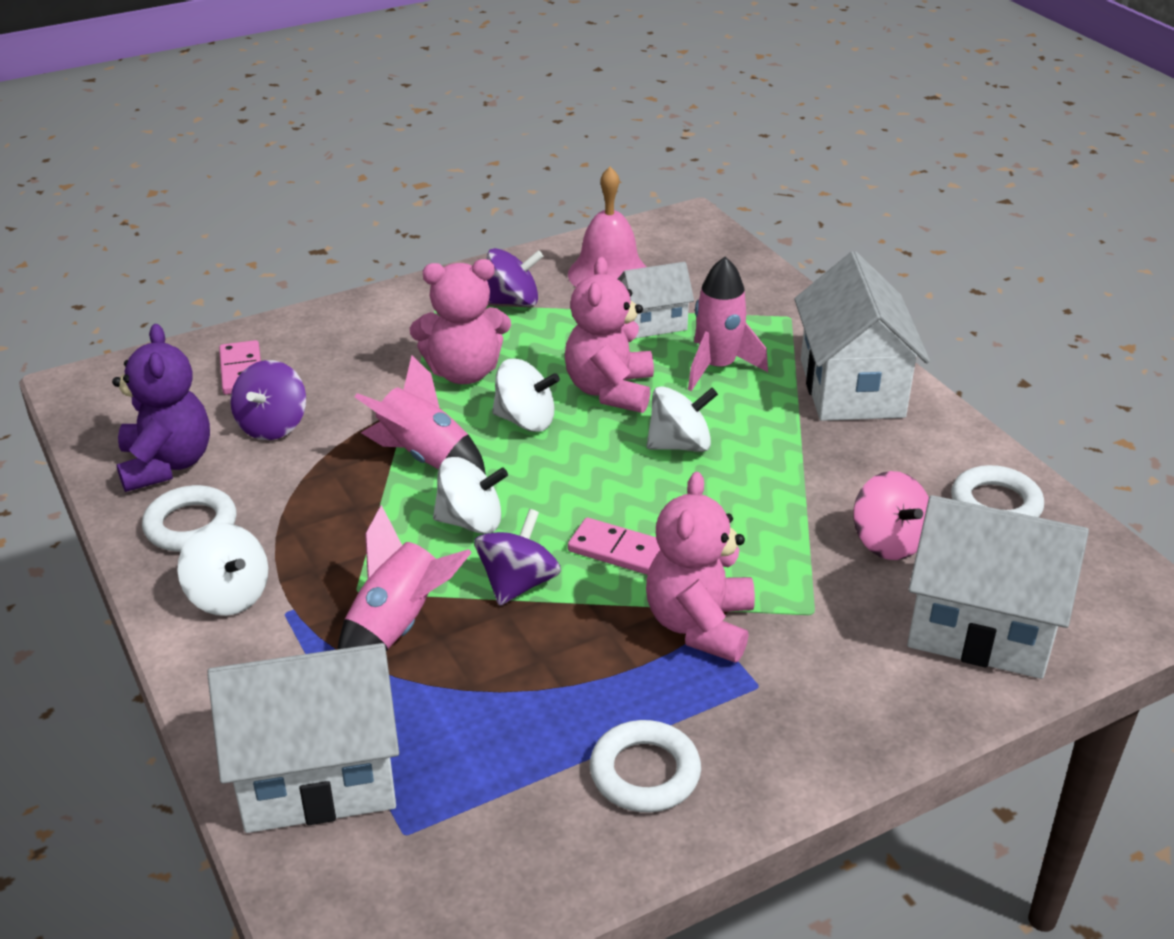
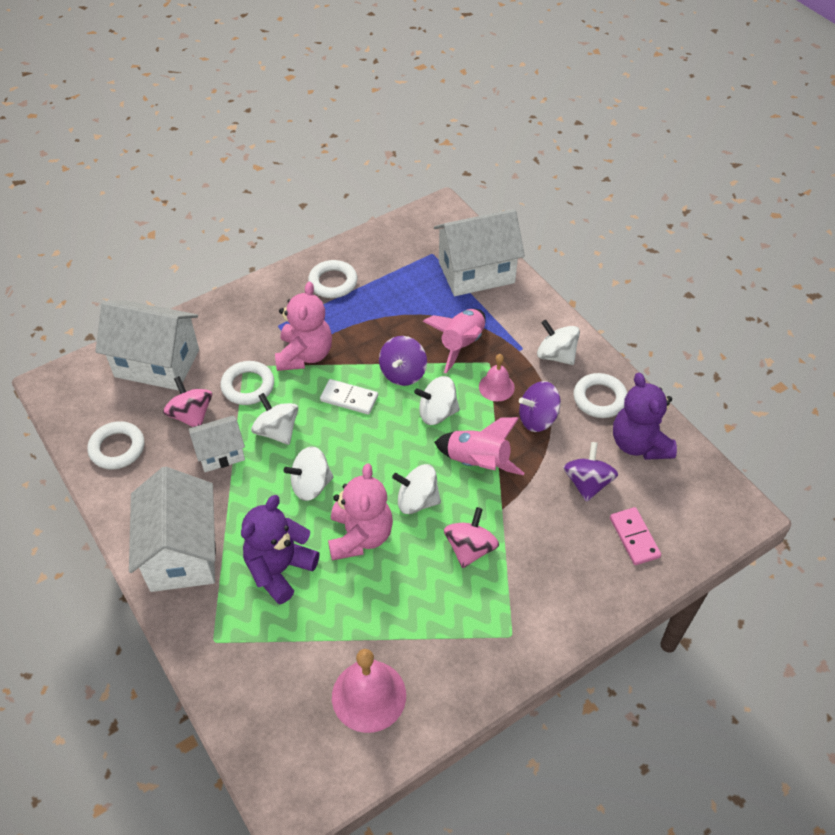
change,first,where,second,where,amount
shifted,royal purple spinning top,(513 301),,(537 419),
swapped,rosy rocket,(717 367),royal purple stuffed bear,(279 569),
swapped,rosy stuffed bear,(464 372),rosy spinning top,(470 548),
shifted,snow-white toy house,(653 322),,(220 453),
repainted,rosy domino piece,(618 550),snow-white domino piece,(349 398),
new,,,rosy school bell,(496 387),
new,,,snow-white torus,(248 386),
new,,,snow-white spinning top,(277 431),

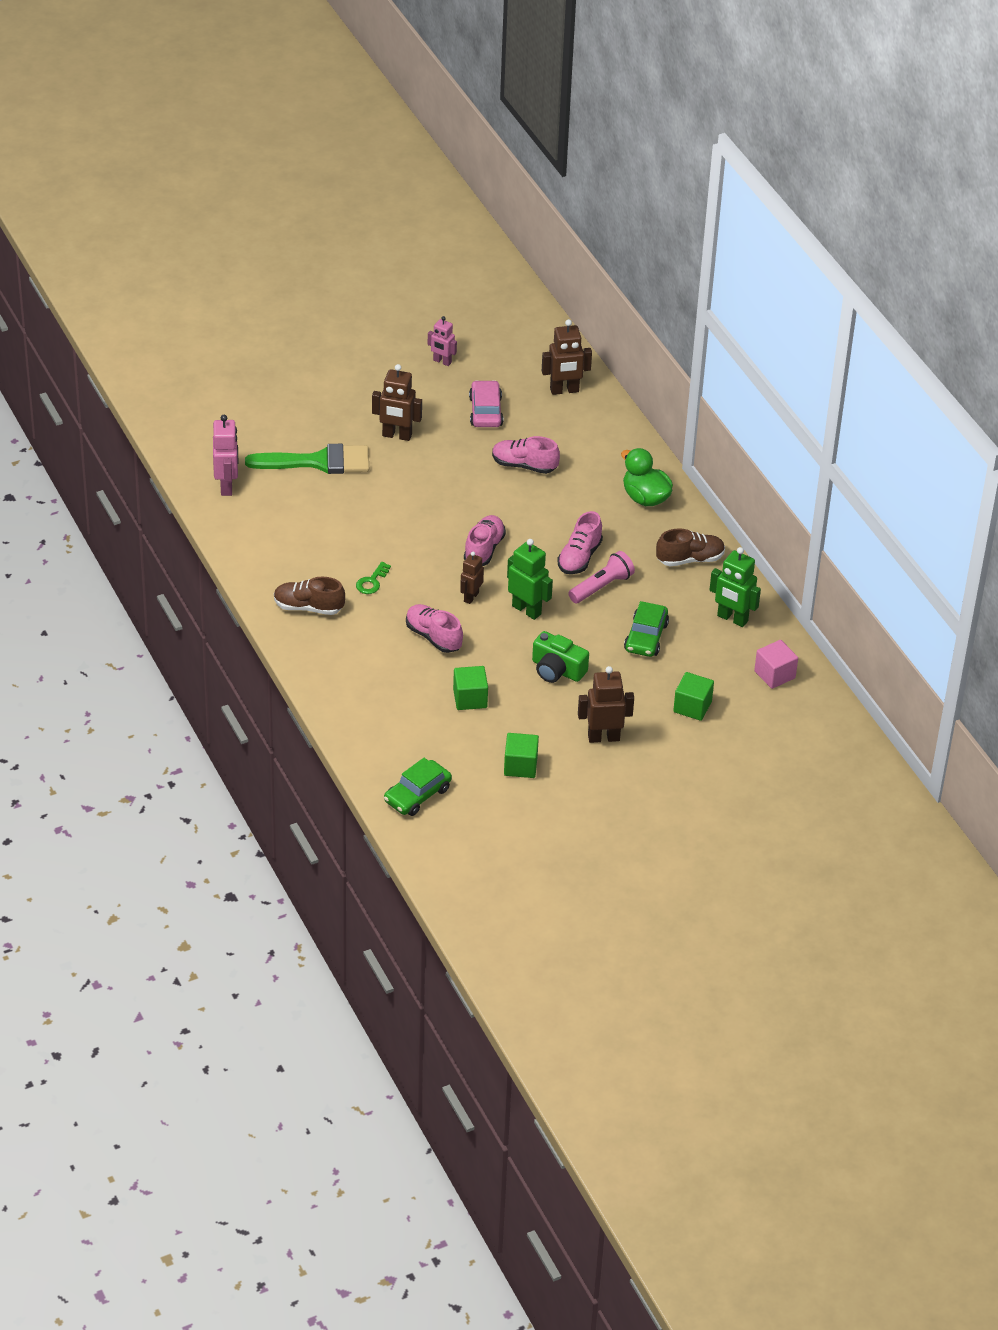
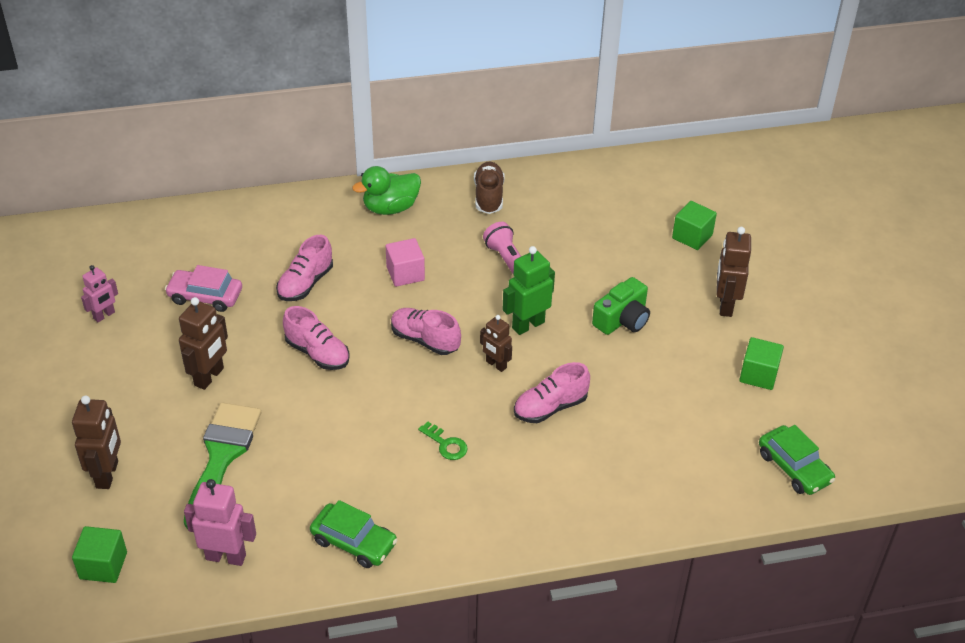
change,first,where,second,where,amount
shifted,russet robot,(564 390),,(108 475),
shifted,rosy lace-up shoe,(579 557),,(317 353),
gone,leaf-green robot,(732 619),,,
gone,russet lace-up shoe,(308 607),,,
shifted,leaf-green toy car,(646 637),,(354 542),
shifted,rosy block,(774 674),,(405 273),
shifted,leaf-green block,(470 698),,(103 565),

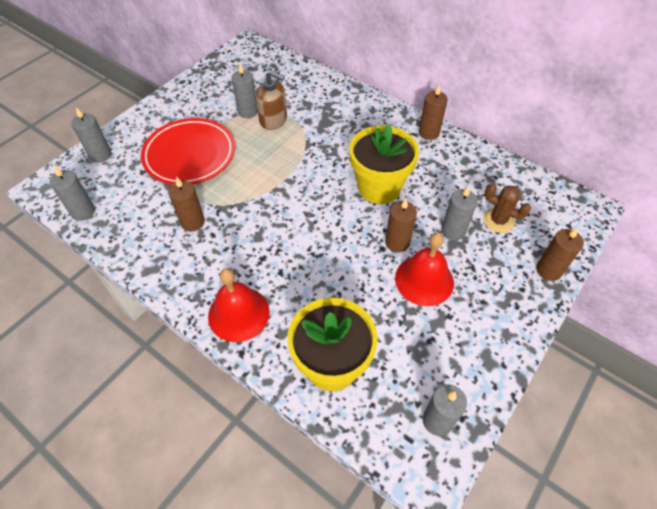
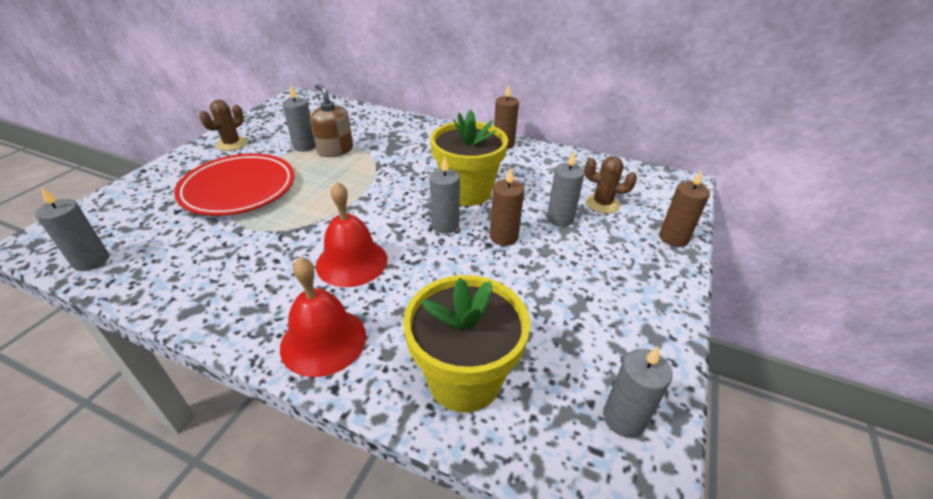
change,first,where,second,where,amount
rotated,russet soap pump,(273 120),,(335 150),135 degrees counterclockwise
shifted,grey pillar candle,(100 155),,(445 225),
gone,russet pillar candle,(192 222),,,
shifted,scarlet school bell,(424 280),,(351 262),
new,,,russet prickly plant,(232 144),

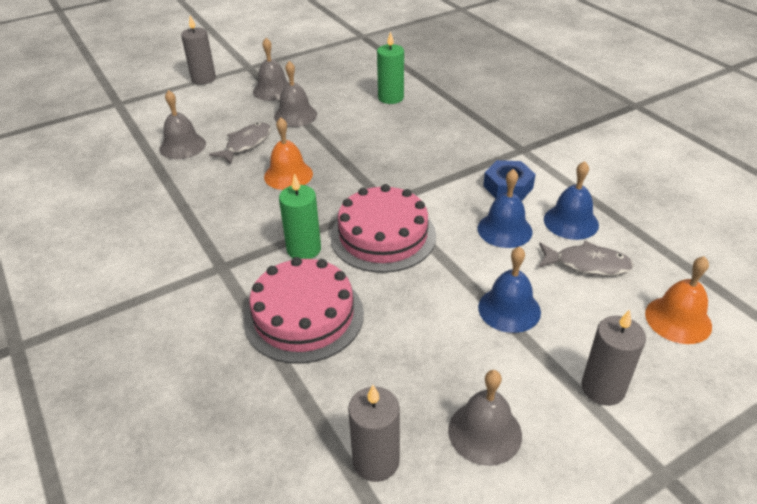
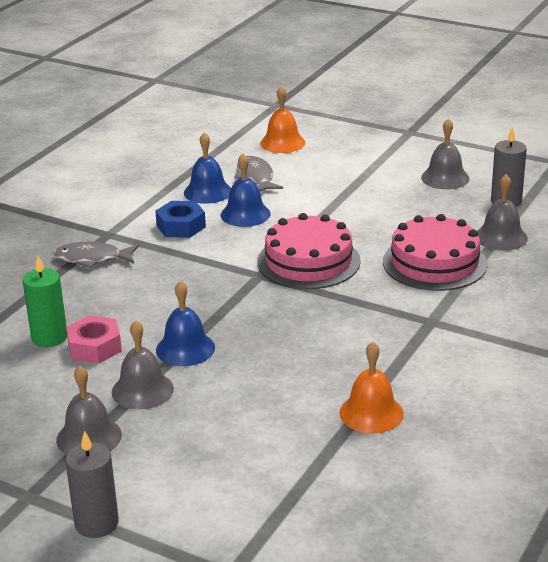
change,first,where,second,where,amount
shifted,grey school bell,(182 146),,(501 237),
shifted,orange-coloured school bell,(288 175),,(371 413),
shifted,grey fish figure,(246 144),,(92 259),
gone,leaf-green pillar candle,(304 249),,,
shifted,cobalt school bell,(509 309),,(185 348),
gone,grey pillar candle,(602 388),,,
new,,,rosy nut,(95 347),

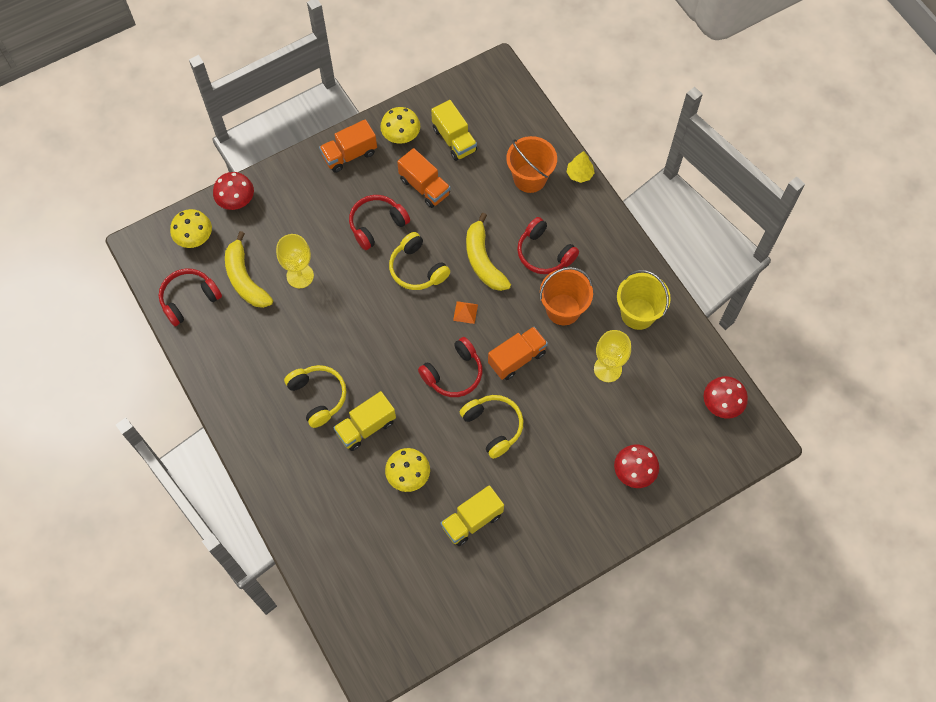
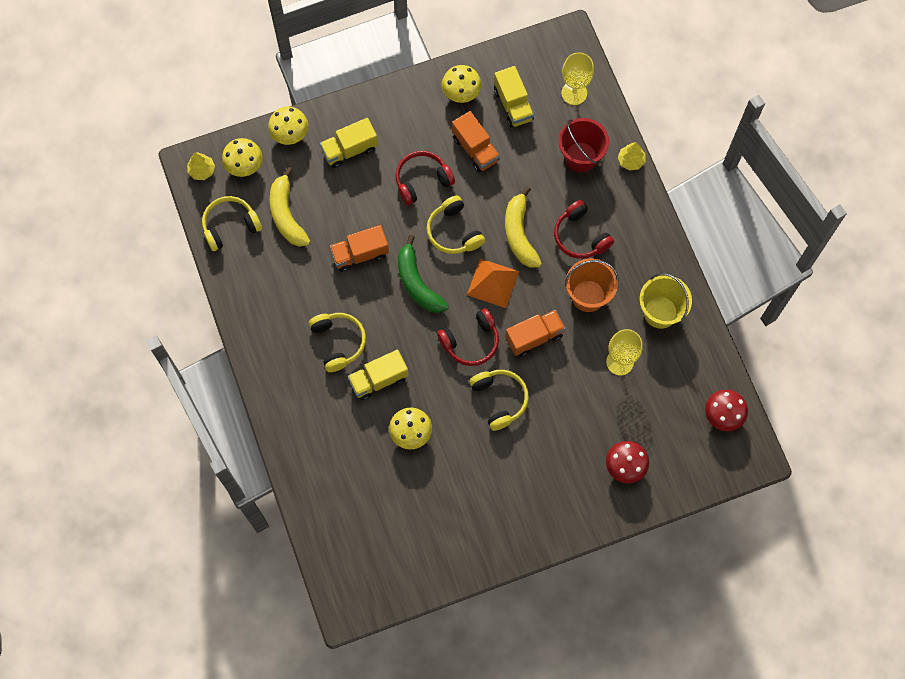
change,first,where,second,where,amount
shifted,orange-coloured truck,(349 154),,(360 254),
repainted,orange-coloured bucket,(529 178),scarlet bucket,(580 157),
repainted,scarlet mushroom,(236 200),yellow mushroom,(290 133),
shifted,yellow goblet,(300 276),,(574 93),
repainted,scarlet over-ear headphones,(189 299),yellow over-ear headphones,(230 226),
scaled,orange-coloured pyramid shape,(465 312),,(493 283),x1.95
shifted,yellow truck,(472 520),,(349 150),
new,,,yellow fir tree,(202 170),
new,,,leaf-green toy banana,(417 283),

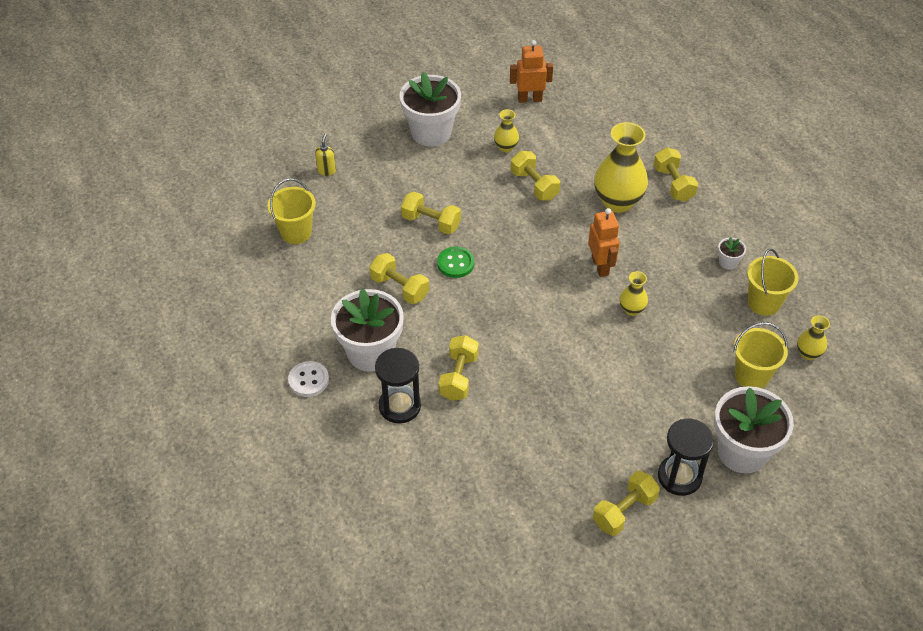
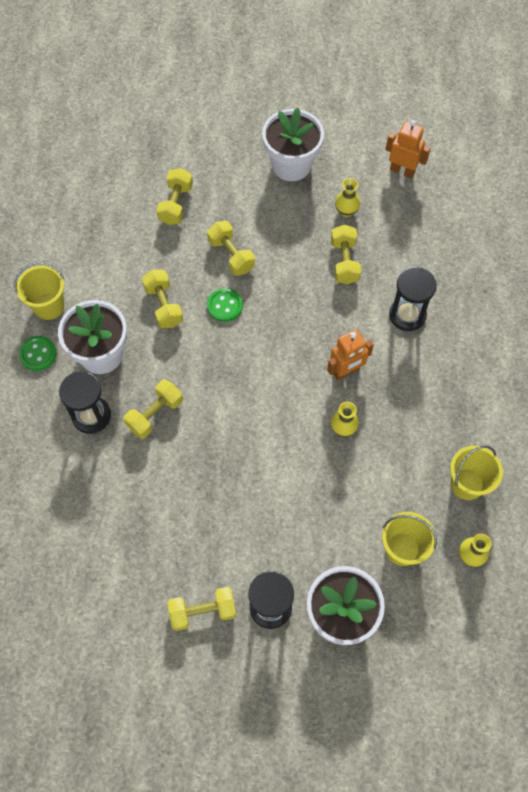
change,first,where,second,where,amount
swapped,yellow tall vase,(617 202),black hourglass,(407 315),
gone,yellow soap pump,(326 170),,,
shifted,yellow free weight,(673 184),,(176 204),
shifted,yellow bucket,(296 232),,(49 306),
rotated,orange-coloured robot,(600 266),,(346 371),45 degrees clockwise
gone,snow-white potted plant,(728 262),,,
repainted,snow-white sewing button,(308 380),leaf-green sewing button,(38 354),

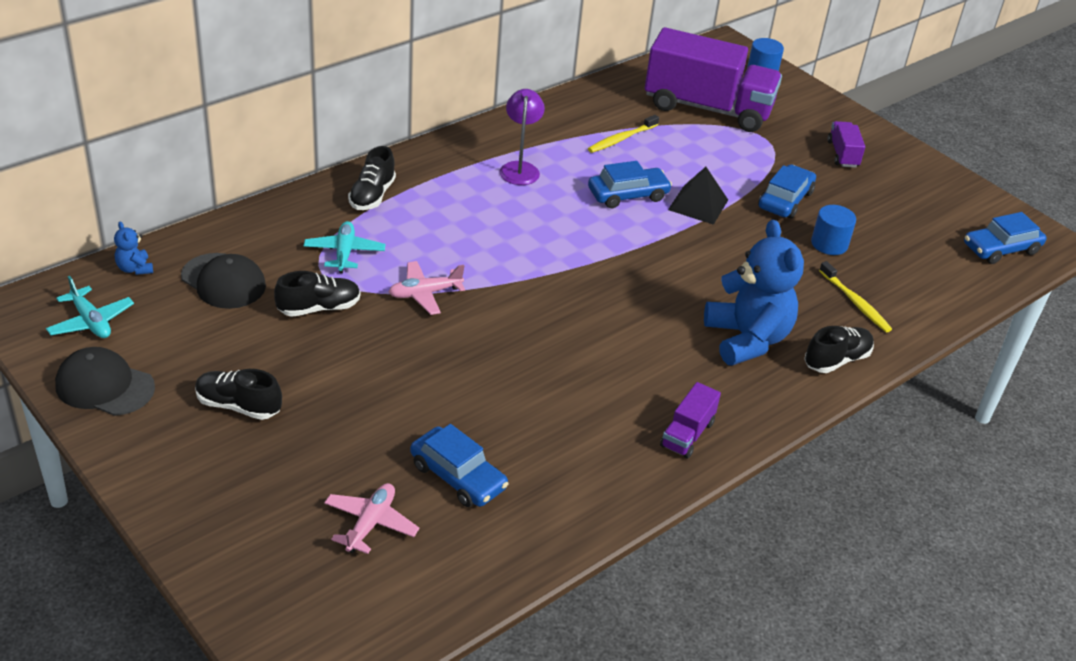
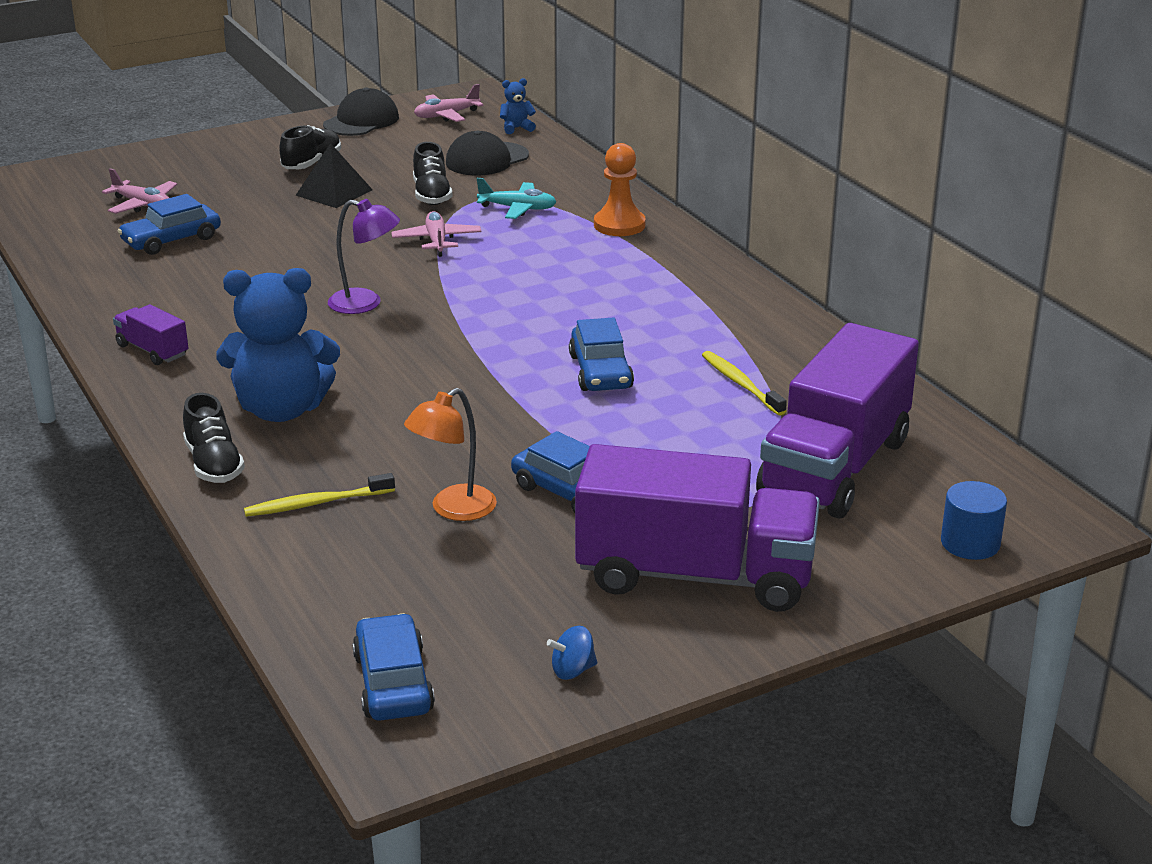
change,first,where,second,where,amount
shifted,royal purple reading lamp,(520 168),,(365 303),
scaled,royal purple truck,(842 154),,(695 575),x2.31
swapped,black lace-up shoe,(372 196),orange-coloured pawn,(619 225),
shifted,black pyramid shape,(698 204),,(334 192),
swapped,cobalt cylinder,(829 244),orange-coloured reading lamp,(453 509),
repainted,turquoise aeroplane,(91 322),rosy aeroplane,(446 115),
new,,,cobalt spinning top,(572 670),

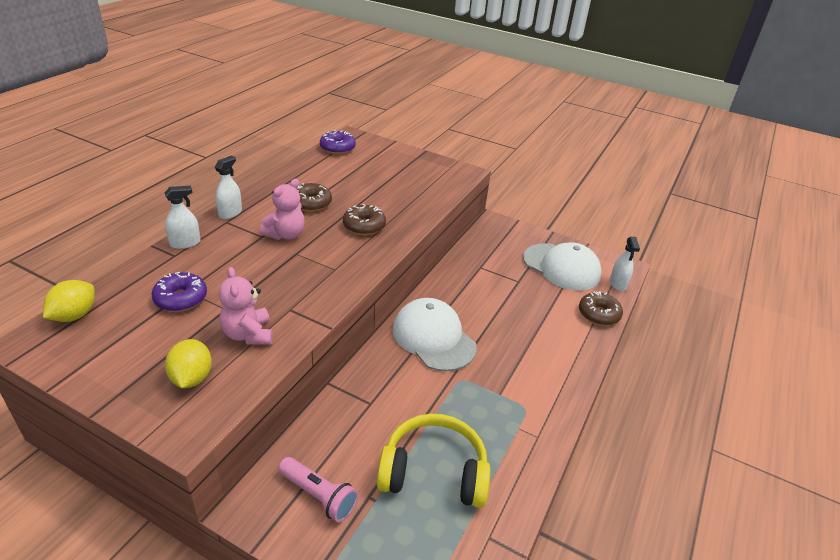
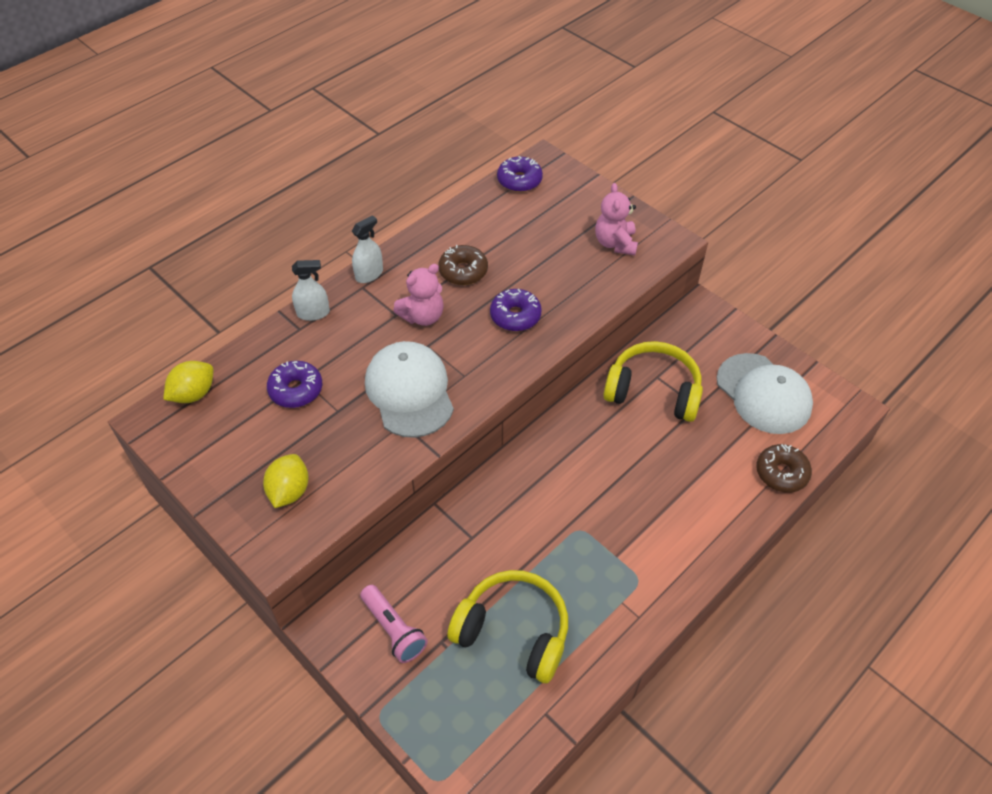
change,first,where,second,where,amount
repainted,russet glazed donut,(364 226),royal purple glazed donut,(515 316),
gone,snow-white spray bottle,(618 284),,,
shifted,rosy stuffed bear,(248 334),,(615 243),
shifted,snow-white cap,(433 338),,(409 391),
new,,,yellow over-ear headphones,(653 391),

